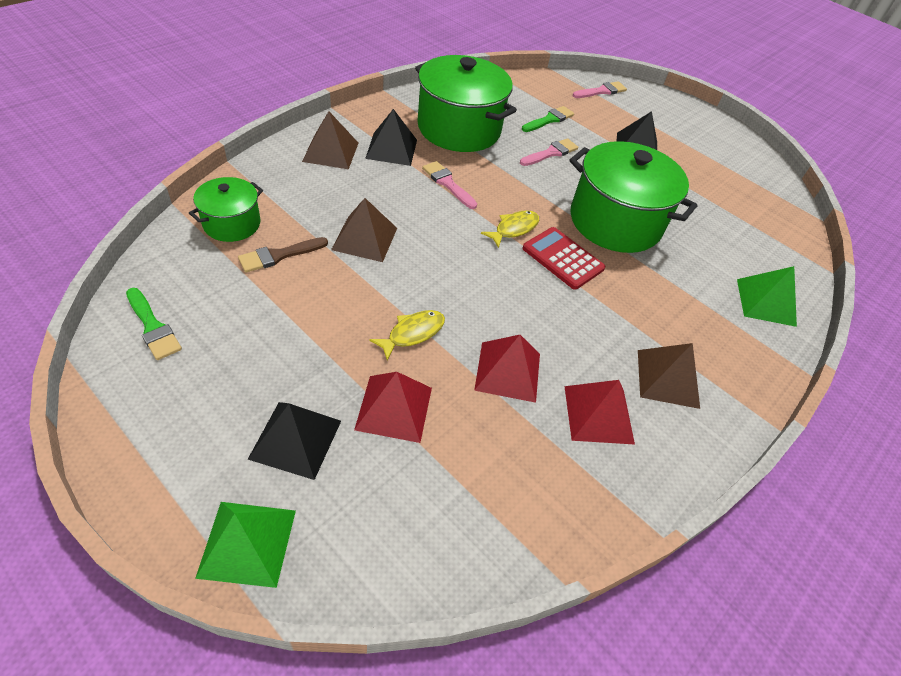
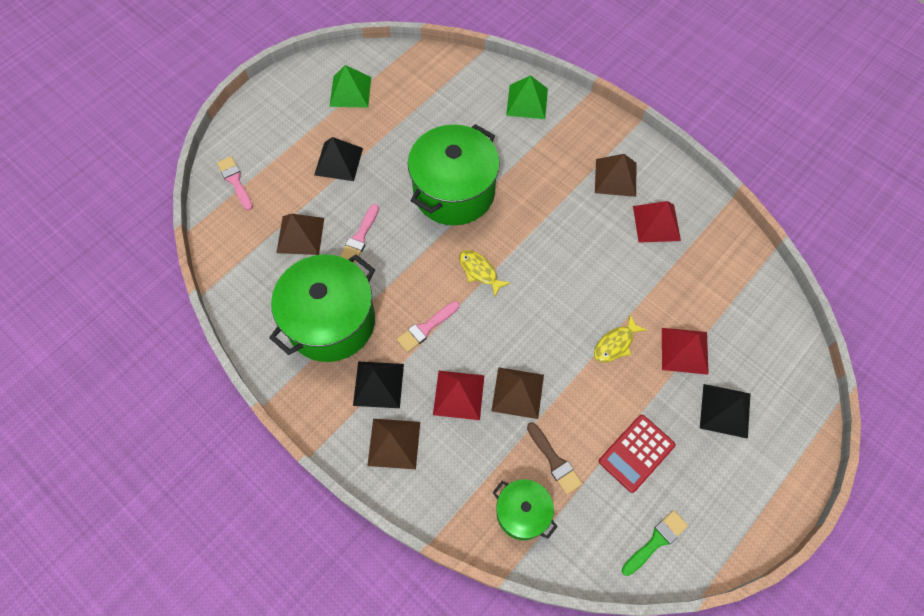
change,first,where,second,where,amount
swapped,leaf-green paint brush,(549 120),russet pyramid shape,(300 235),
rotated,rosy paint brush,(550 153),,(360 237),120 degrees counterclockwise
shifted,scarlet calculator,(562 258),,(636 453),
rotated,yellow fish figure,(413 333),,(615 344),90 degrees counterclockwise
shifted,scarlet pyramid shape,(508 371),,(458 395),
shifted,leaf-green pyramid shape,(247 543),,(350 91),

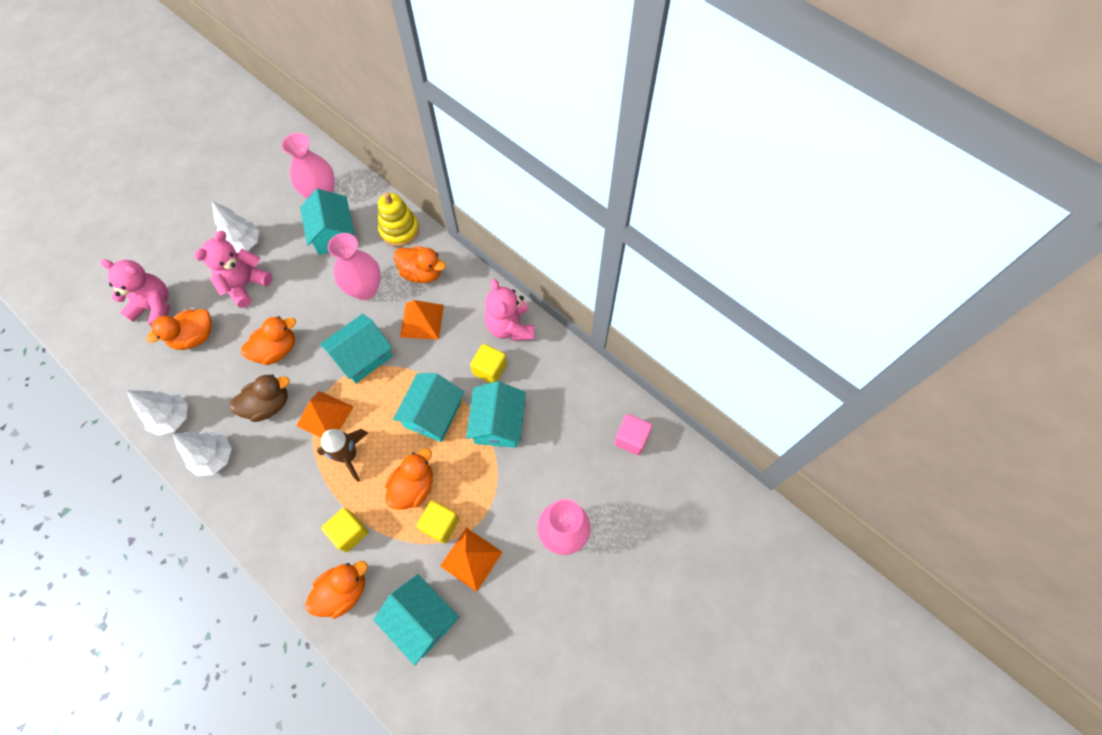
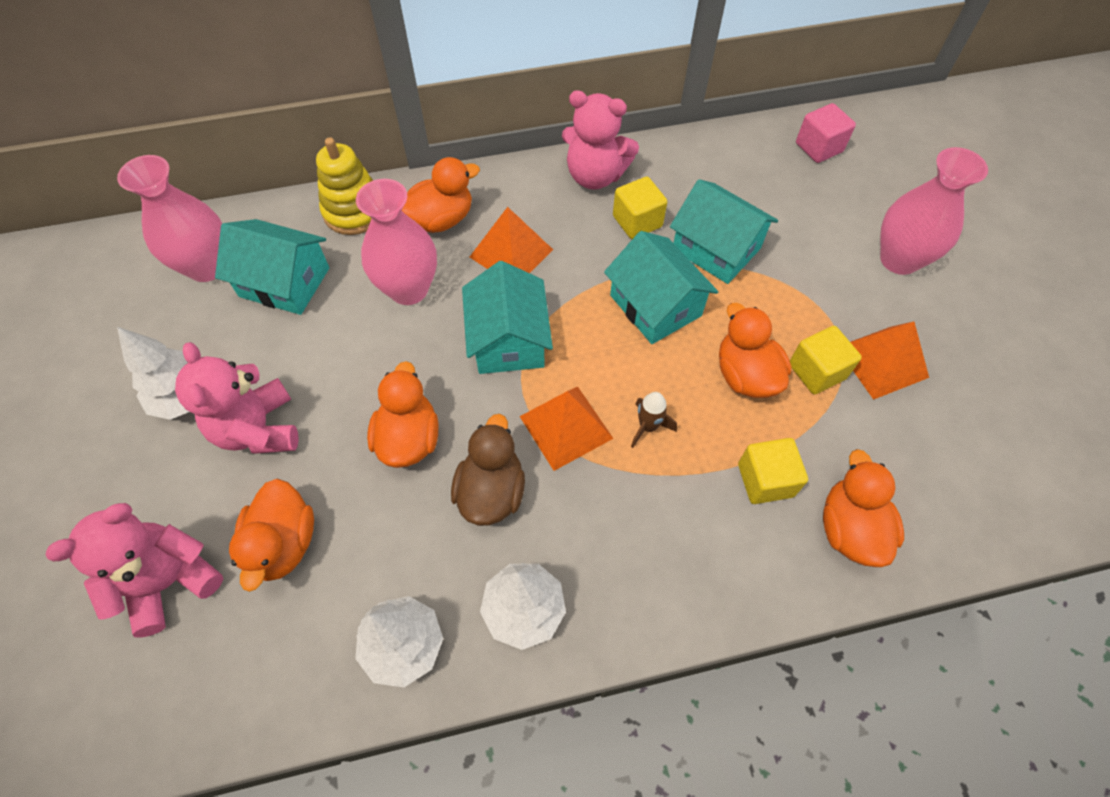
change,first,where,second,where,amount
scaled,russet rocket,(348 455),,(648 427),x0.60
gone,turquoise toy house,(421 619),,,

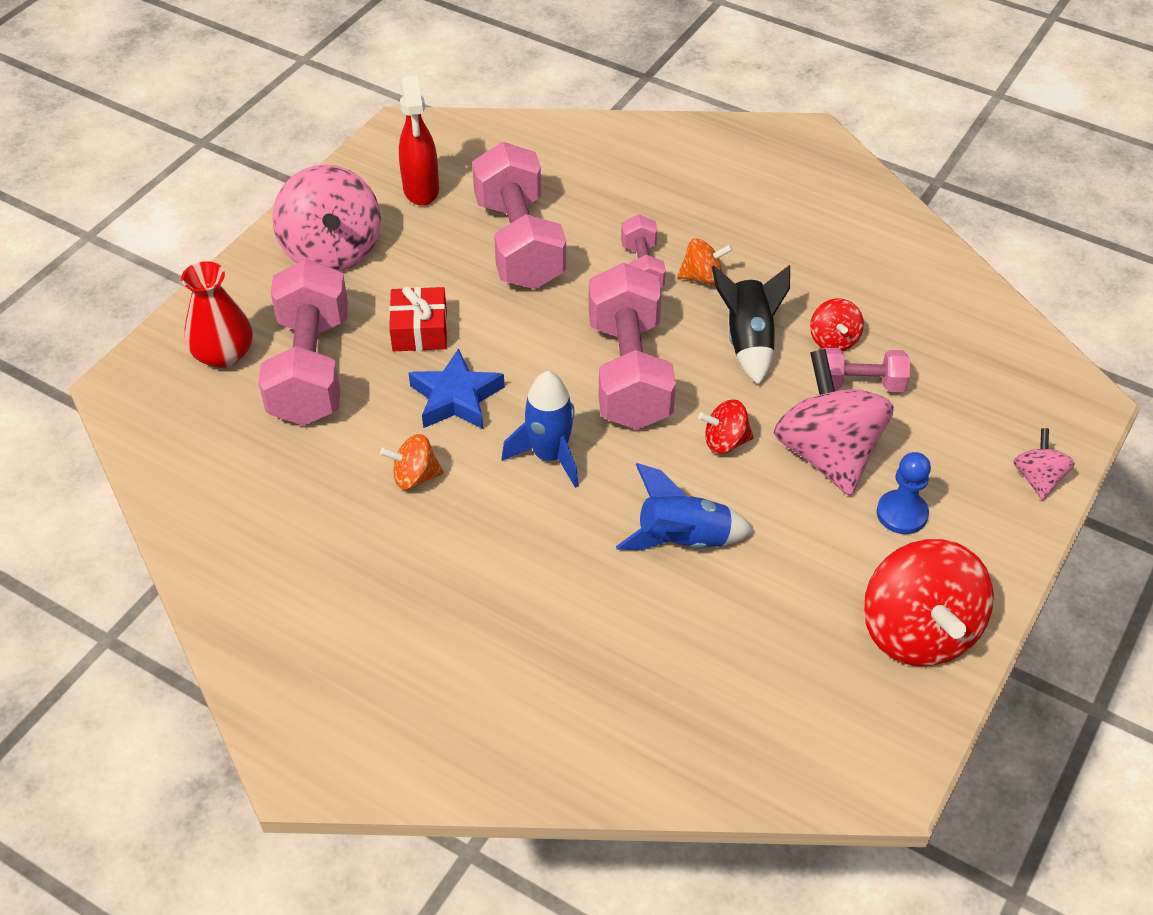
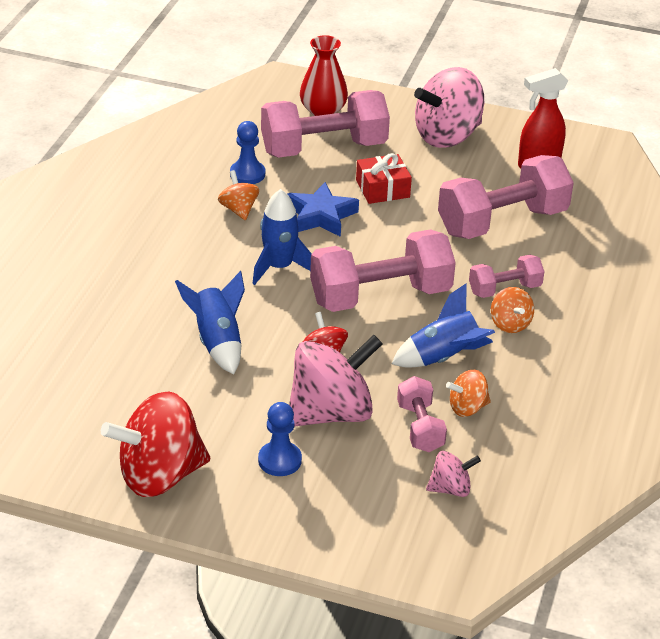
change,first,where,second,where,amount
repainted,black rocket,(749 341),cobalt rocket,(444 358),
repainted,scarlet spinning top,(833 340),orange-coloured spinning top,(467 408),
shifted,rosy spinning top,(1038 479),,(450 488),
new,,,cobalt pawn,(247 174),

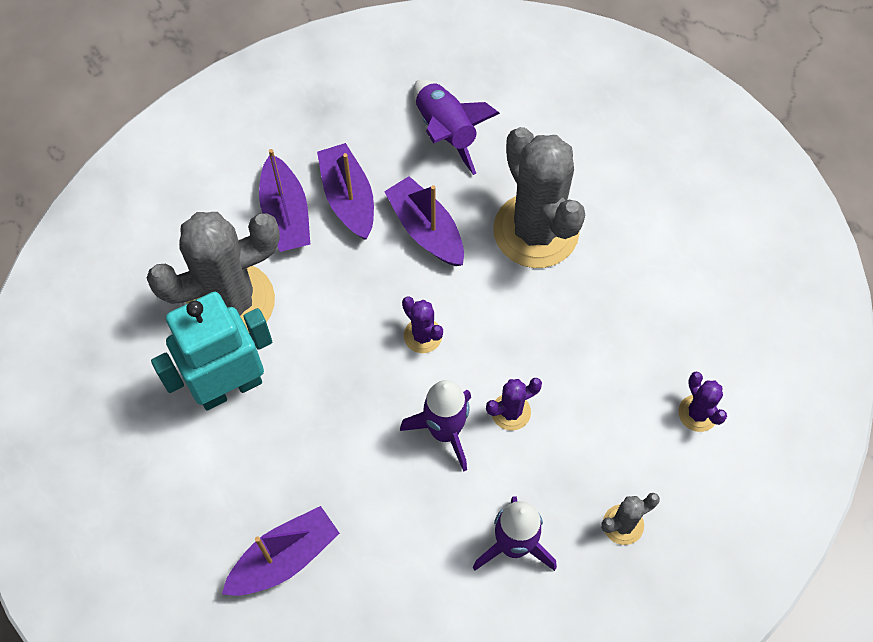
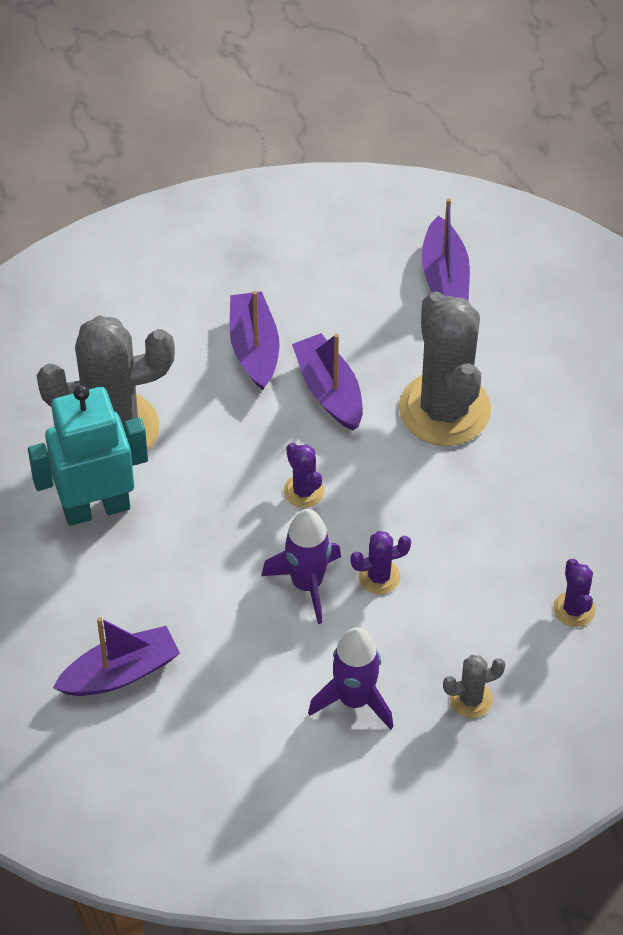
change,first,where,second,where,amount
gone,royal purple rocket,(446 132),,,
shifted,royal purple boat,(286 214),,(444 277),

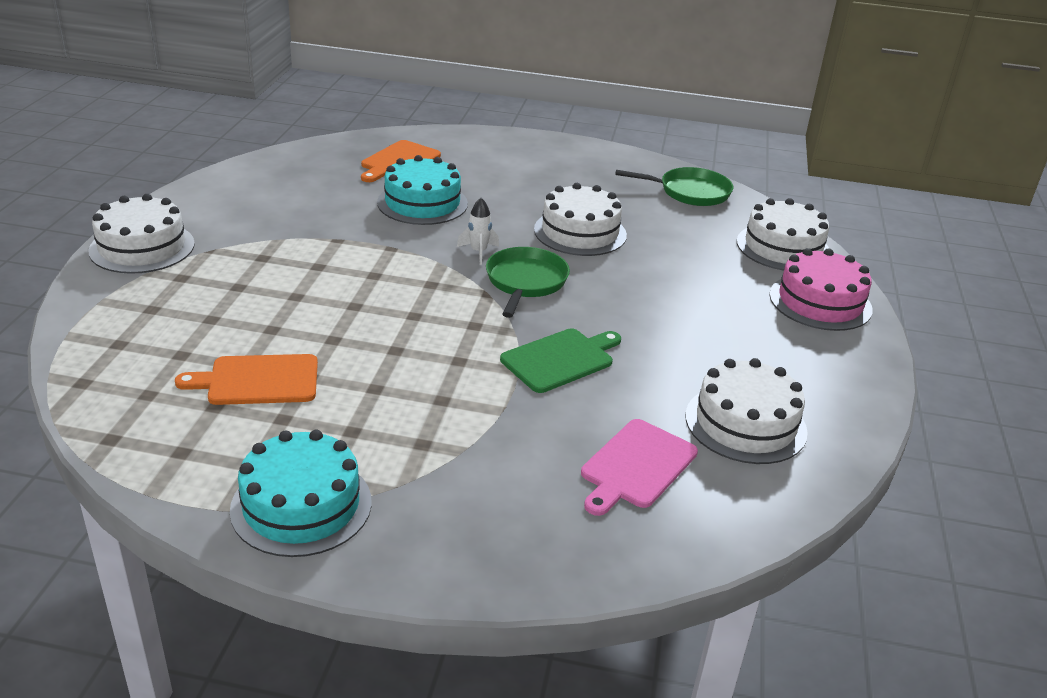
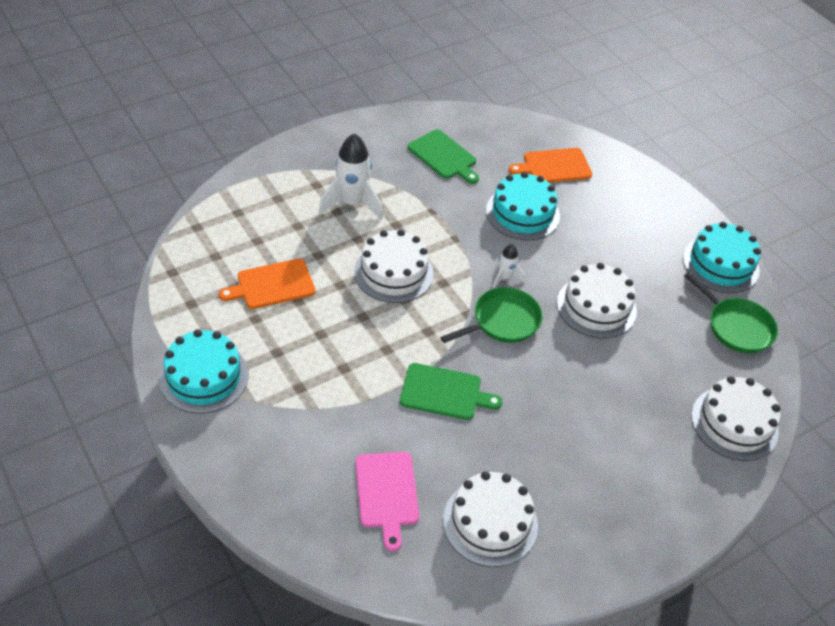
change,first,where,second,where,amount
shifted,snow-white cake,(142 247),,(393 272),
gone,rosy cake,(820 302),,,
rotated,orange-coloured bread board,(258 380),,(272 285),60 degrees counterclockwise
rotated,rosy bread board,(636 466),,(387 493),90 degrees counterclockwise
new,,,leaf-green bread board,(444 156),
new,,,snow-white rocket,(352 203),
new,,,turquoise cake,(720 264),

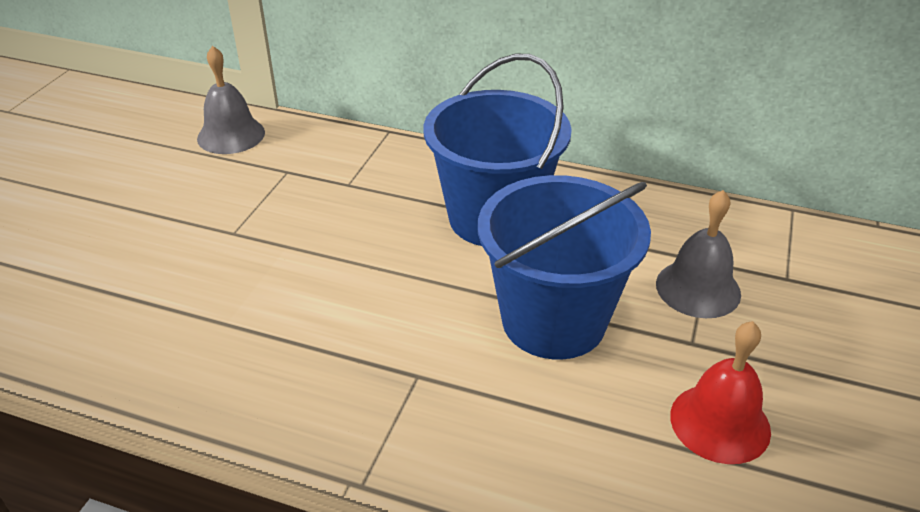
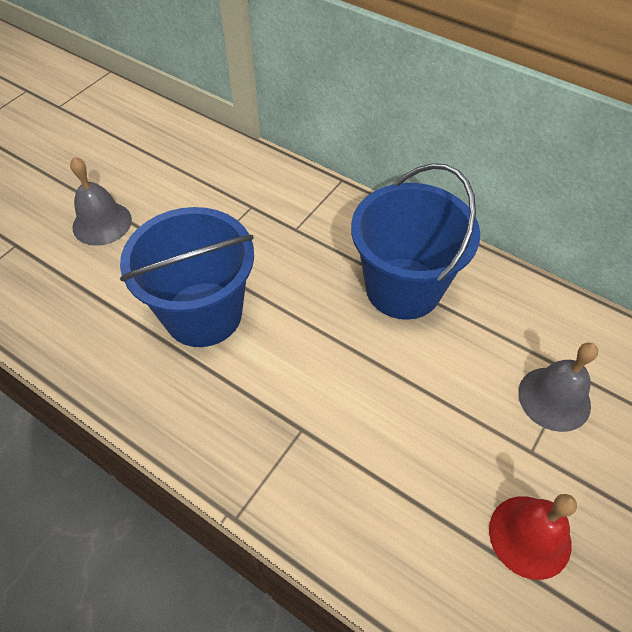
change,first,where,second,where,amount
shifted,grey school bell,(231 135),,(102 223),
shifted,cobalt bucket,(553 321),,(203 314),

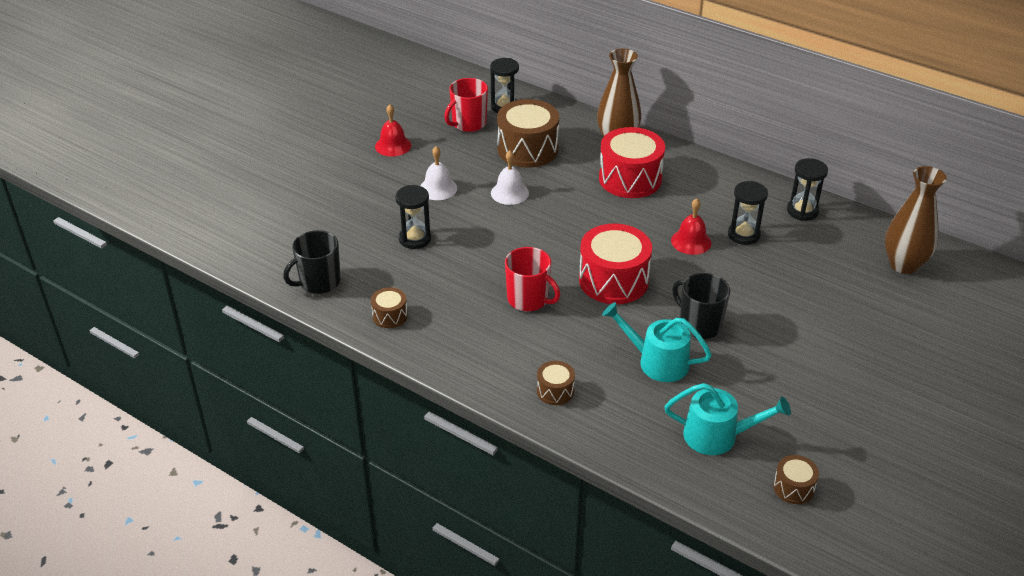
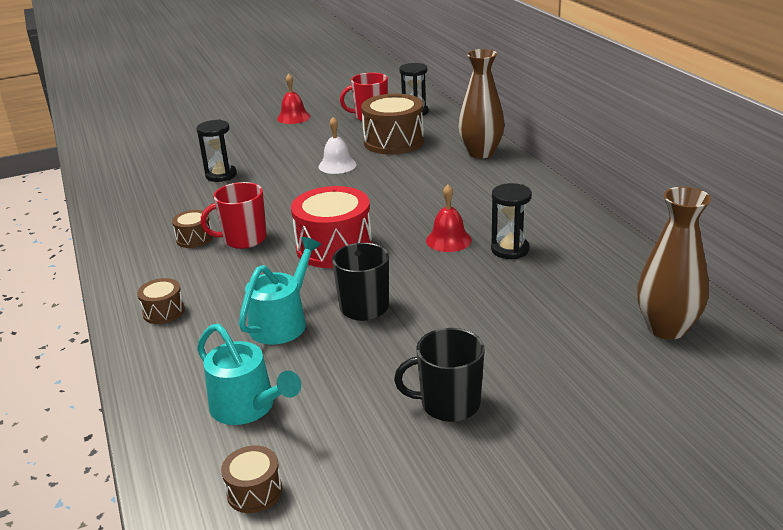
change,first,where,second,where,amount
gone,scarlet drum,(630 179),,,
gone,snow-white school bell,(438 188),,,
gone,black hourglass,(802 211),,,
shifted,black coffee mug,(319 282),,(448 404),
rotated,scarlet coffee mug,(528 299),,(243 239),90 degrees clockwise
shifted,russet drum,(390 316),,(194 238),
rotated,turquoise watering can,(657 362),,(282 322),60 degrees clockwise

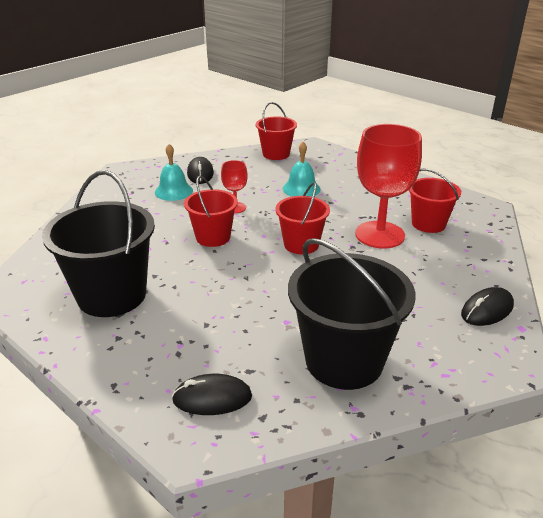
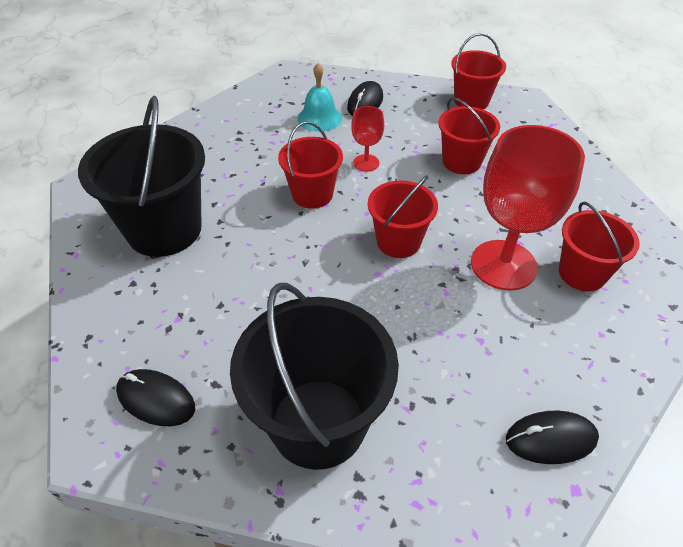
change,first,where,second,where,amount
swapped,turquoise school bell,(301 189),scarlet bucket,(461 162),

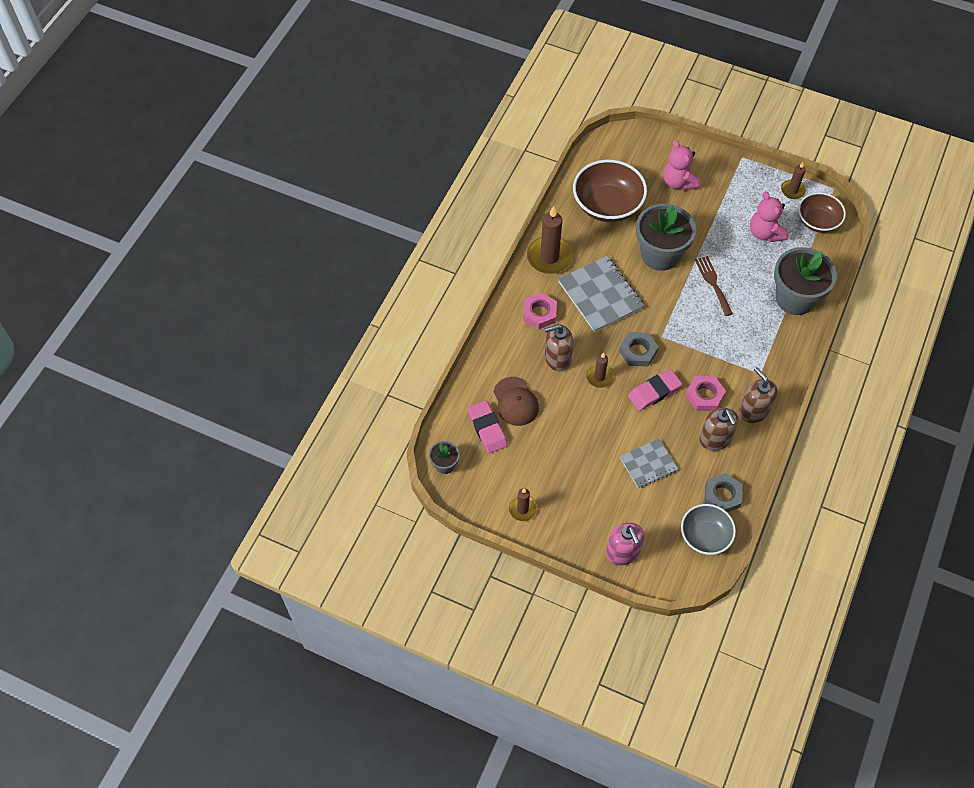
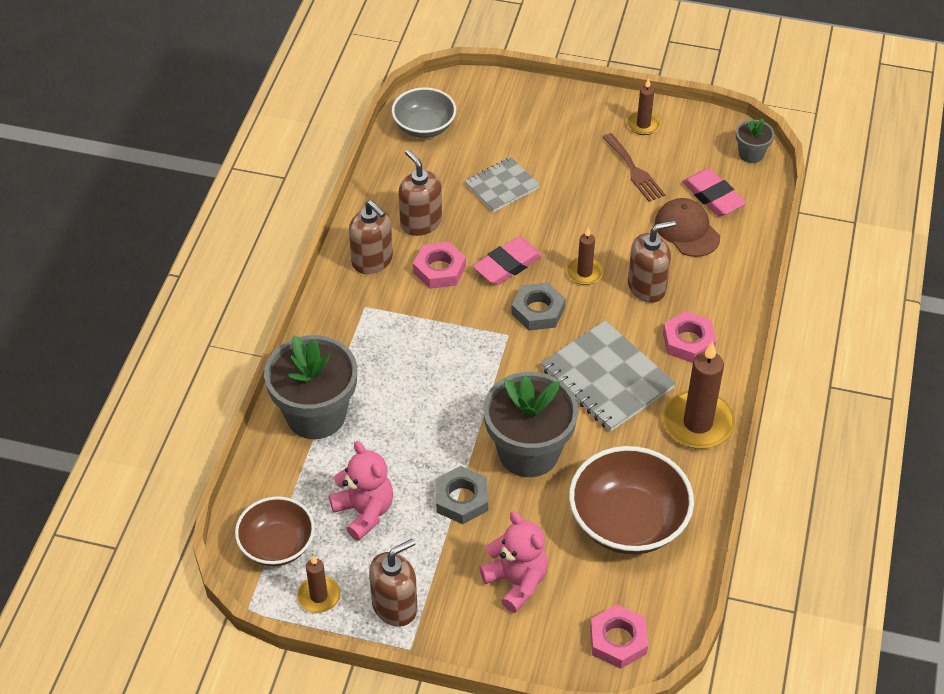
change,first,where,second,where,amount
shifted,russet table fork,(713 283),,(634 170),
shifted,grey nut,(722 496),,(461 499),
gone,rosy soap pump,(623 553),,,
new,,,russet soap pump,(395 606),
new,,,rosy nut,(618 640),

